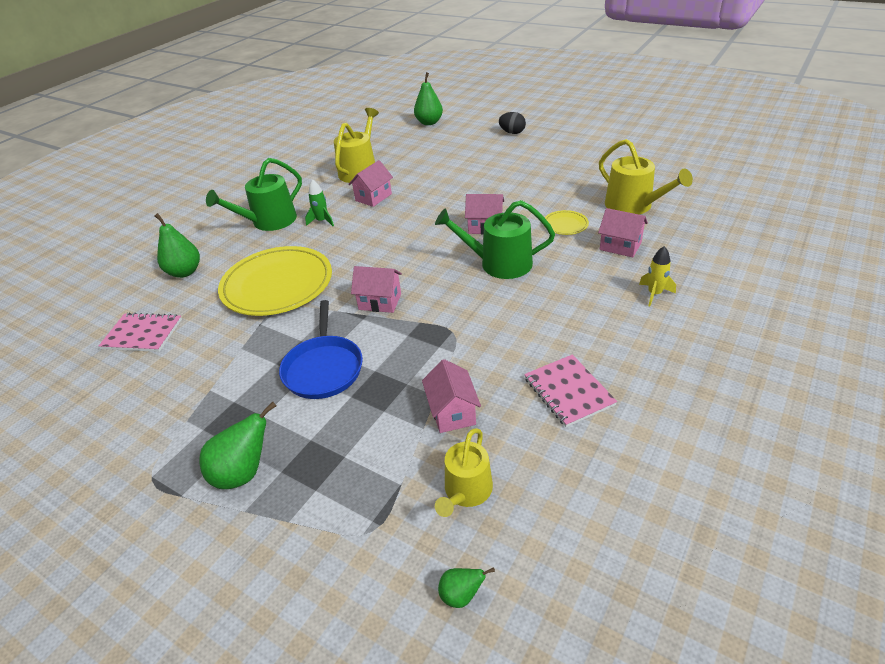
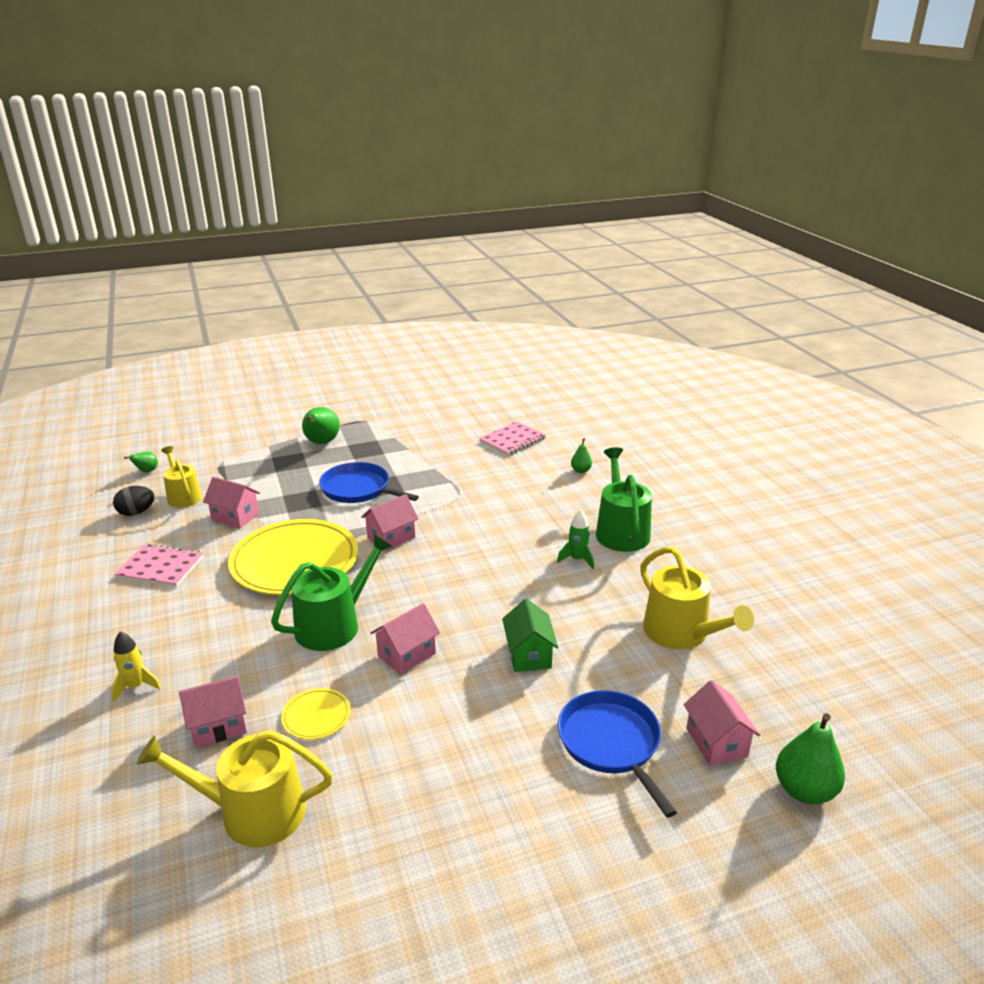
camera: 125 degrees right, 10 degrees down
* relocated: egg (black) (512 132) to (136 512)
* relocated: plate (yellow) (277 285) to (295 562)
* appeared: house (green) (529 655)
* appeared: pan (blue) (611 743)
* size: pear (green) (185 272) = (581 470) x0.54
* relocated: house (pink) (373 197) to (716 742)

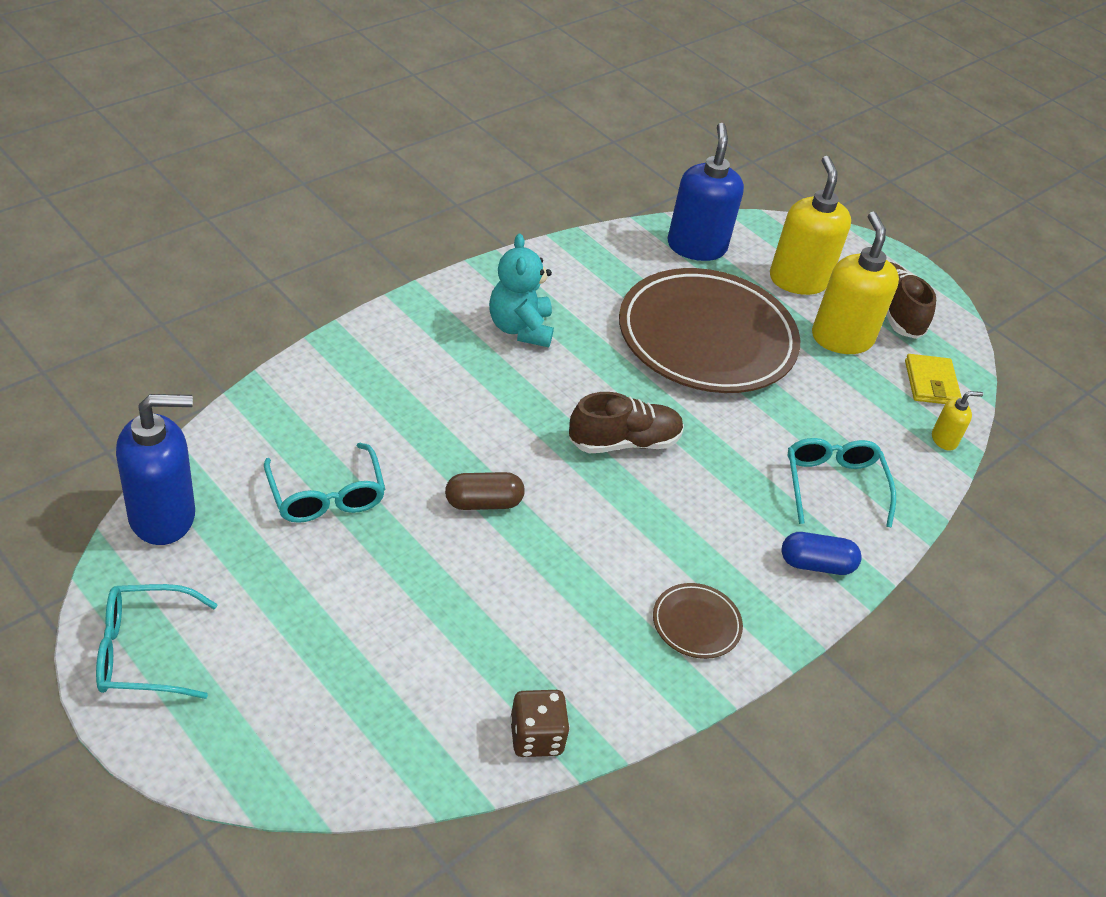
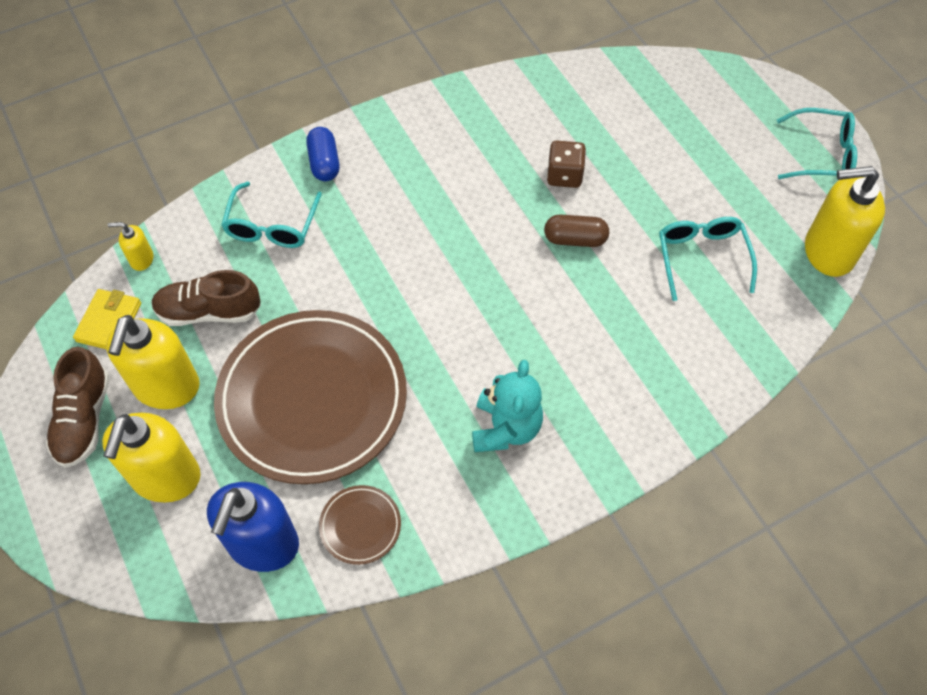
camera: 160 degrees left, 15 degrees up
* relocated: shoe (brown) (624 442) to (209 311)
* spun: capsule (blue) (816 564) = (324 163) 60 degrees clockwise
* relocated: plate (brown) (696 623) to (360 526)
* relocated: dice (brown) (536 737) to (564 175)
* colour: soap dispenser (blue) (163 516) to soap dispenser (yellow) (828 252)

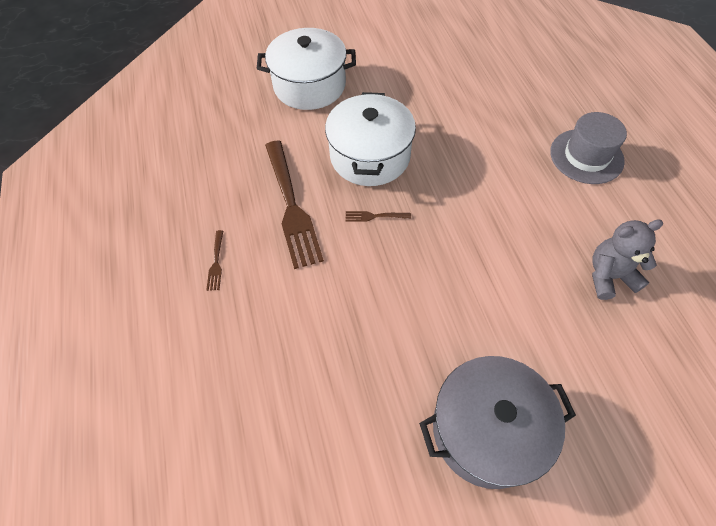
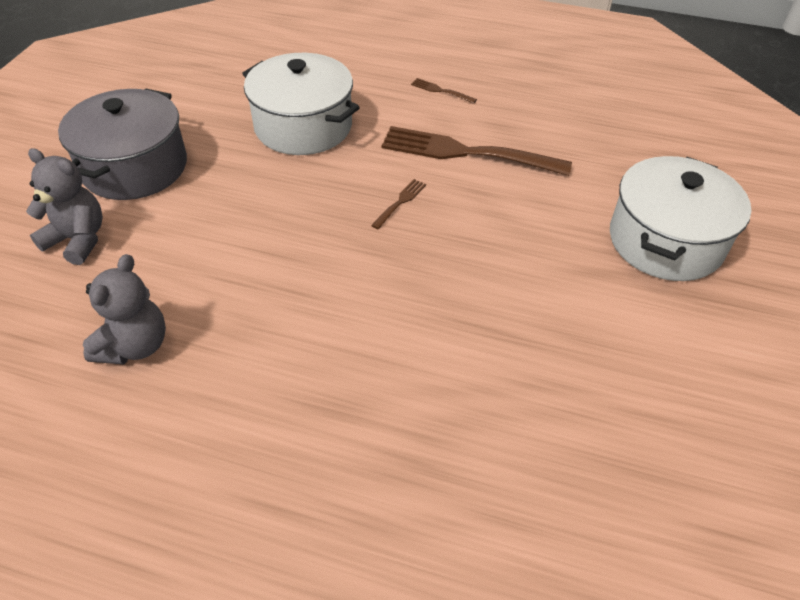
camera: 120 degrees right, 10 degrees down
* appeared: teddy bear (grey) (78 240)
* relocated: pot (white) (370 156) to (303 126)
* missing: hat (grey) (586 156)

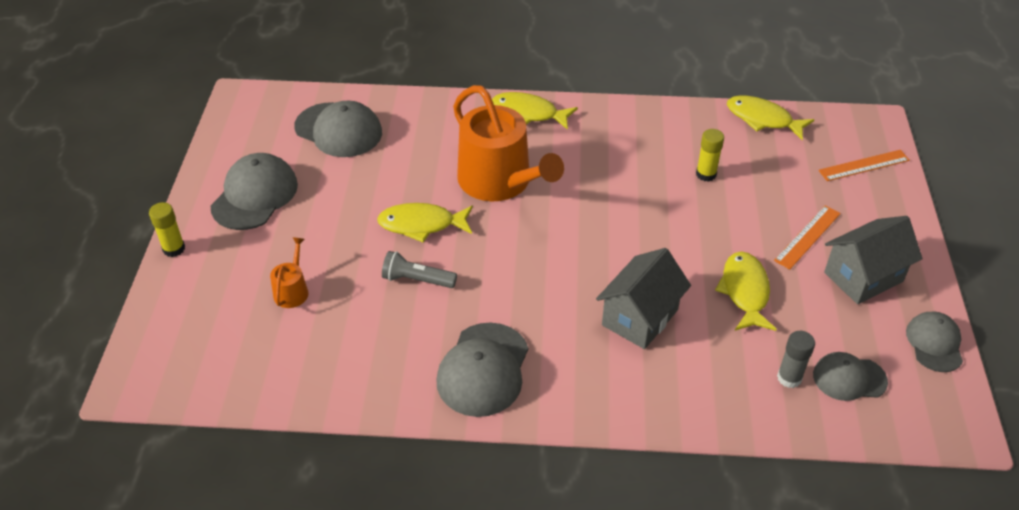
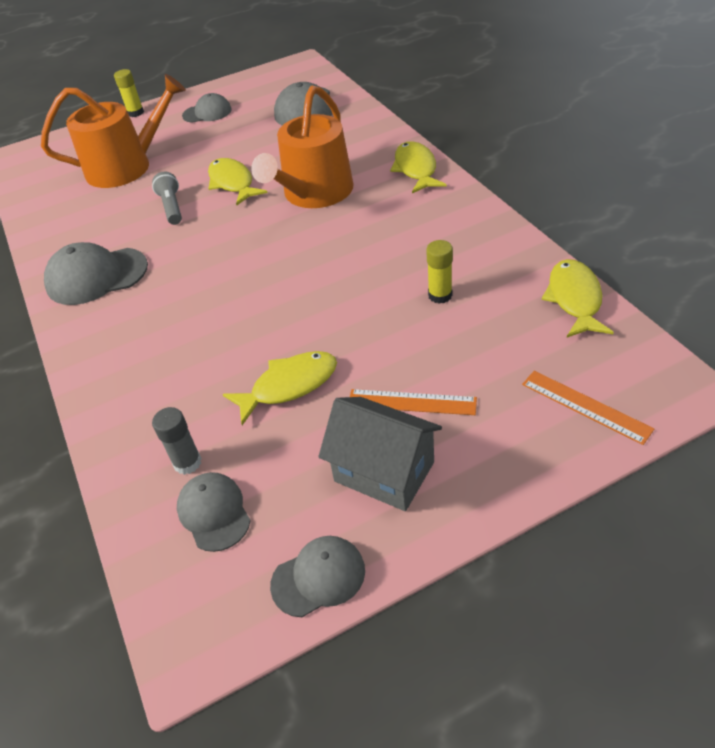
camera: 65 degrees right, 0 degrees up
* size: watering can (orange) (292 290) = (126 167) x2.32
* size: cap (grey) (255 195) = (207 113) x0.63
* missing: house (grey) (640 317)

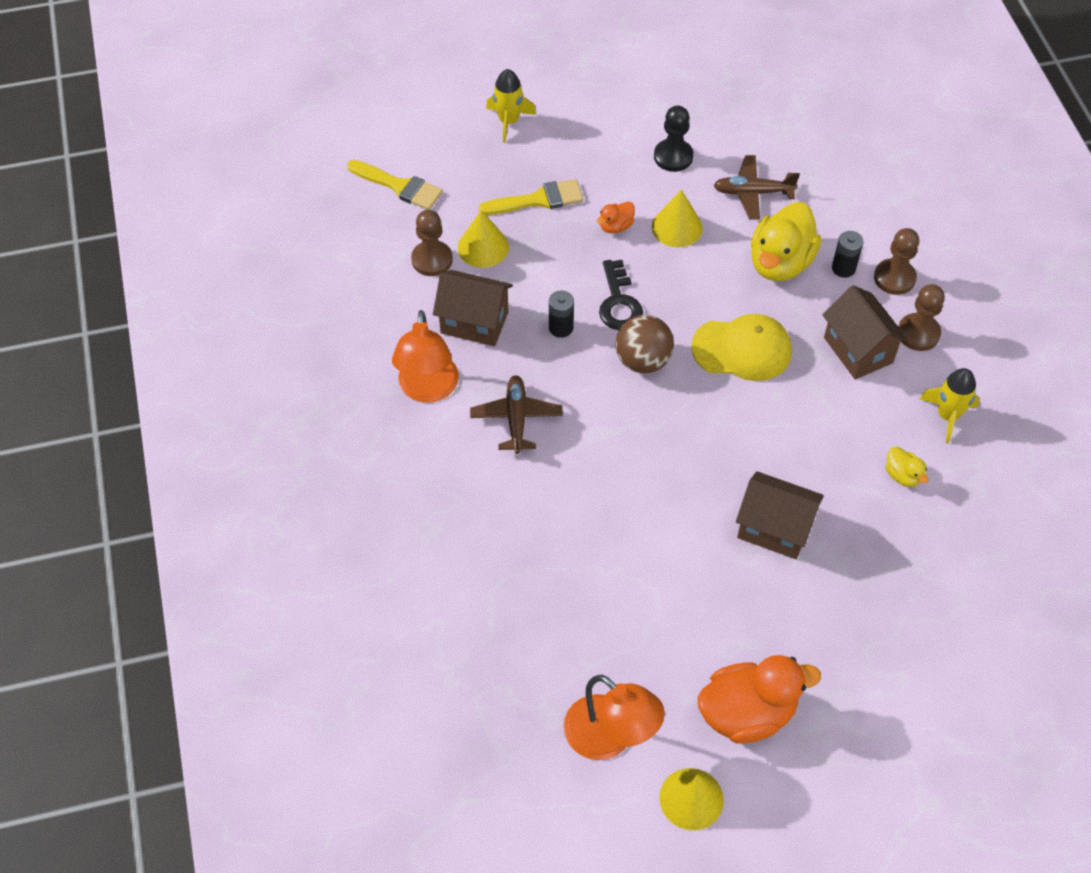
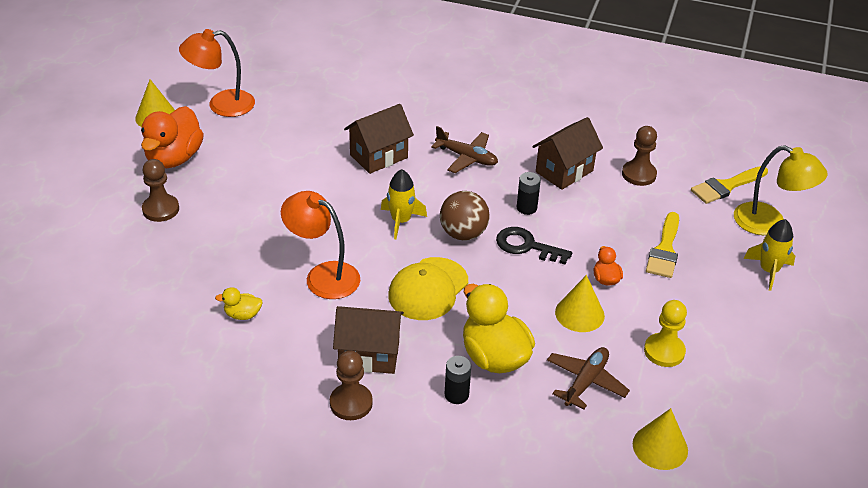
camera: 120 degrees right, 15 degrees down
* relocated: pawn (brown) (894 278) to (161 209)
* relocated: lamp (orange) (428 390) to (323 276)
* relocated: house (brown) (774 529) to (378 156)
* relocated: rocket (yellow) (947 416) to (401 221)
* relocated: cone (yellow) (483 247) to (660 447)
* colour: pawn (black) (673 157) to pawn (yellow) (664 351)
* appeared: lamp (yellow) (769 223)

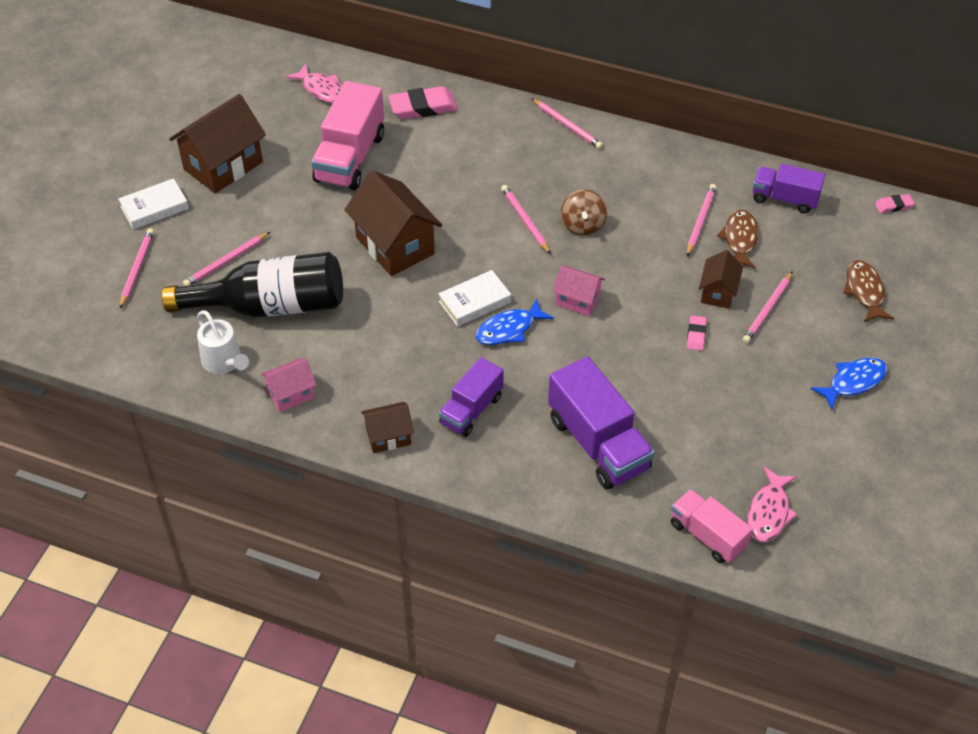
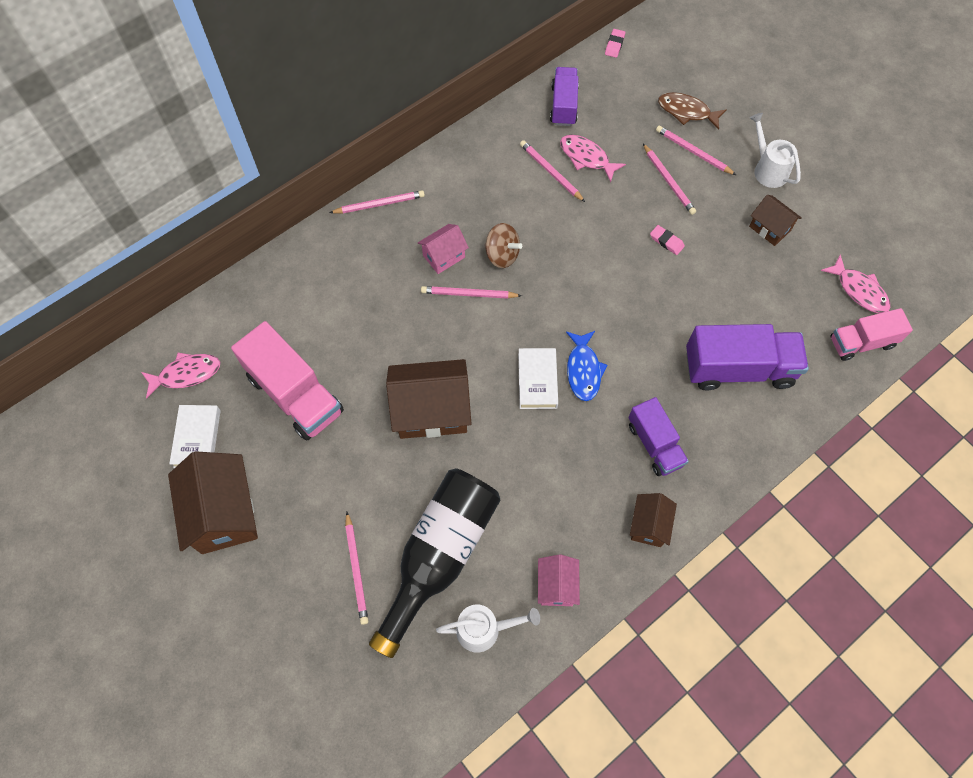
camera: 60 degrees left, 15 degrees up
* relocated: book (white) (154 208) to (197 438)
* relocated: house (pink) (577 300) to (444 256)
* spun: truck (purple) (784 199) = (563 105) 135 degrees clockwise
* colour: fish (brown) (740 239) to fish (pink) (586 157)
* relocated: pencil (pink) (137 269) to (693 152)
* relocated: house (brown) (718 292) to (769 228)
* exchanged: fish (blue) (853 382) to watering can (white) (767 169)
* missing: eraser (pink) (423 107)

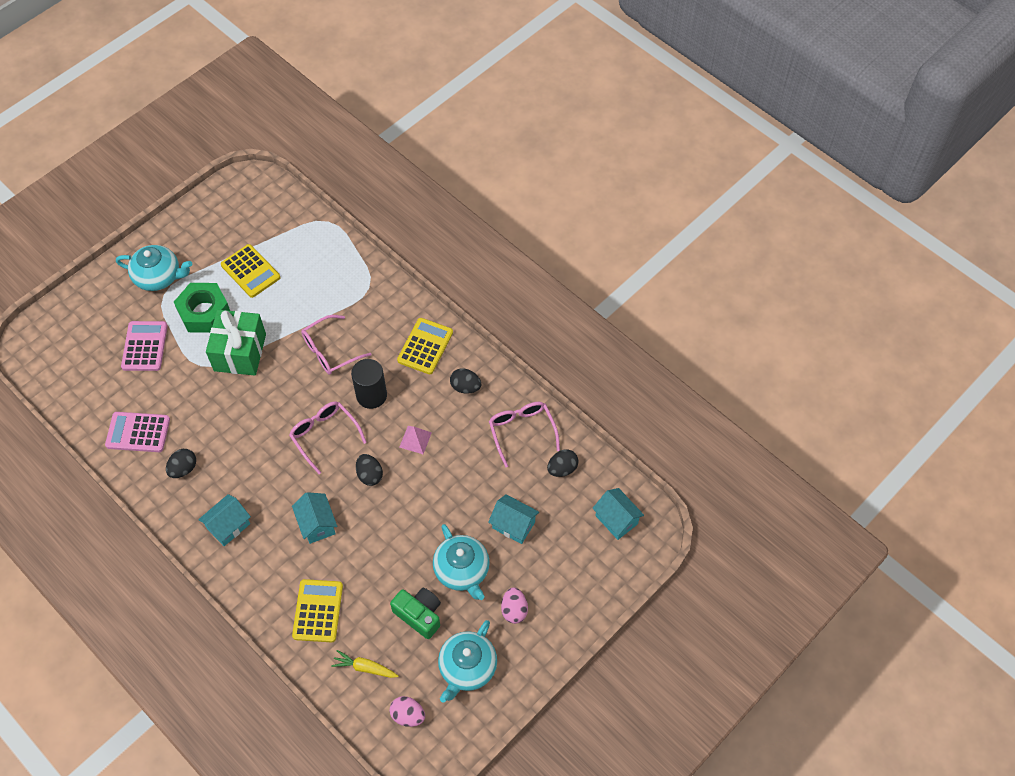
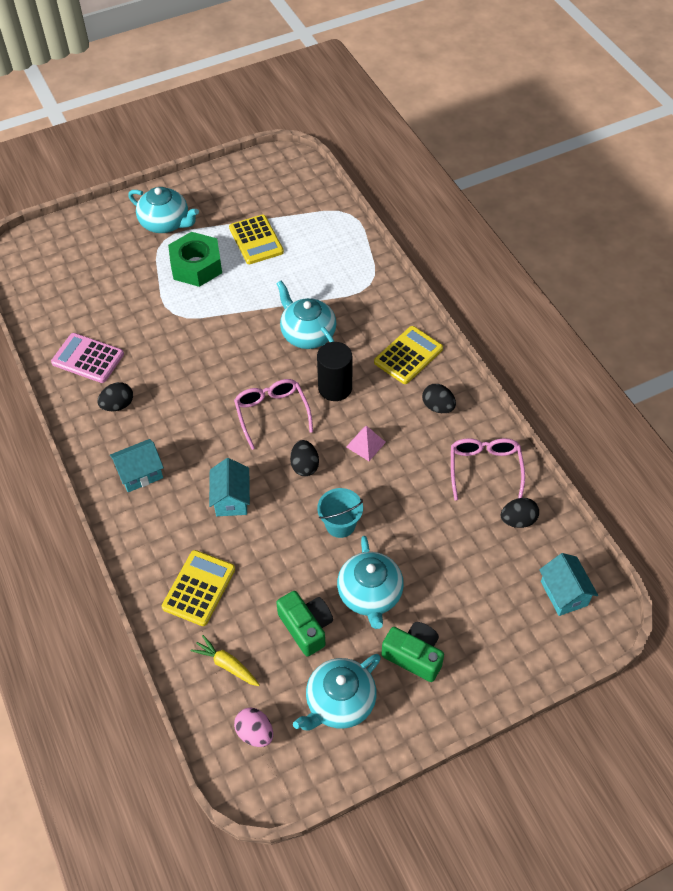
camera: 20 degrees right, 5 degrees down
* exchanged: glasses (pink) (330 351) to teapot (turquoise) (307 334)
* appeared: bucket (turquoise) (340 524)
* exchanged: egg (pink) (514 610) to camera (green) (414 656)
* missing: calculator (pink) (145 346)
* missing: gift (green) (240 352)
* missing: house (turquoise) (513 525)

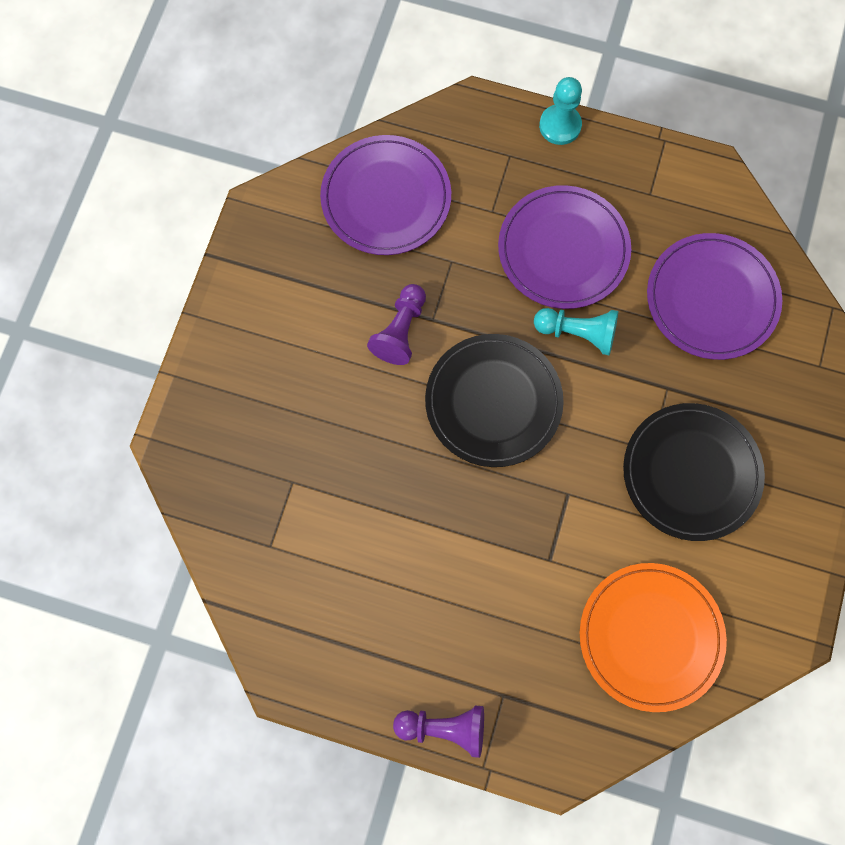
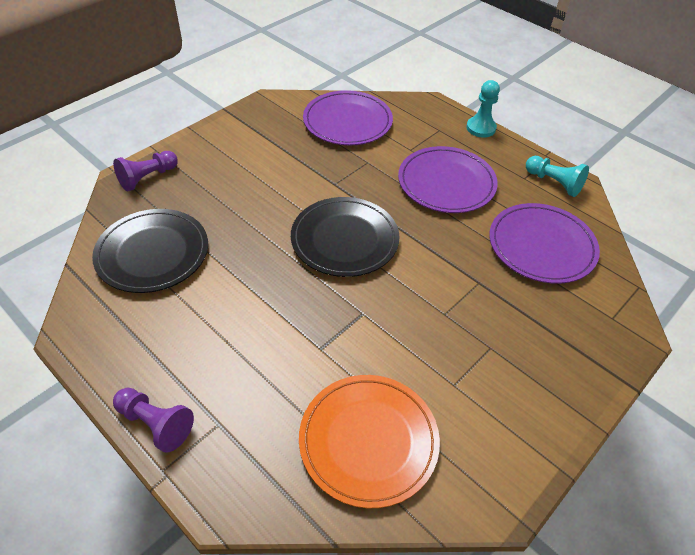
camera: 25 degrees right, 25 degrees down
* relocated: plate (black) (691 473) to (152 253)
* relocated: pawn (purple) (400 331) to (147 178)
* relocated: pawn (turquoise) (578 333) to (554 183)

